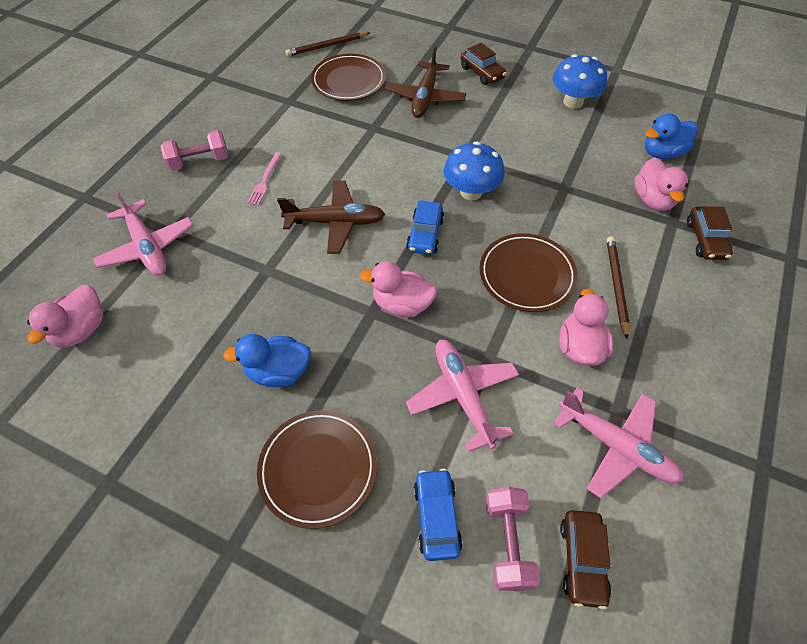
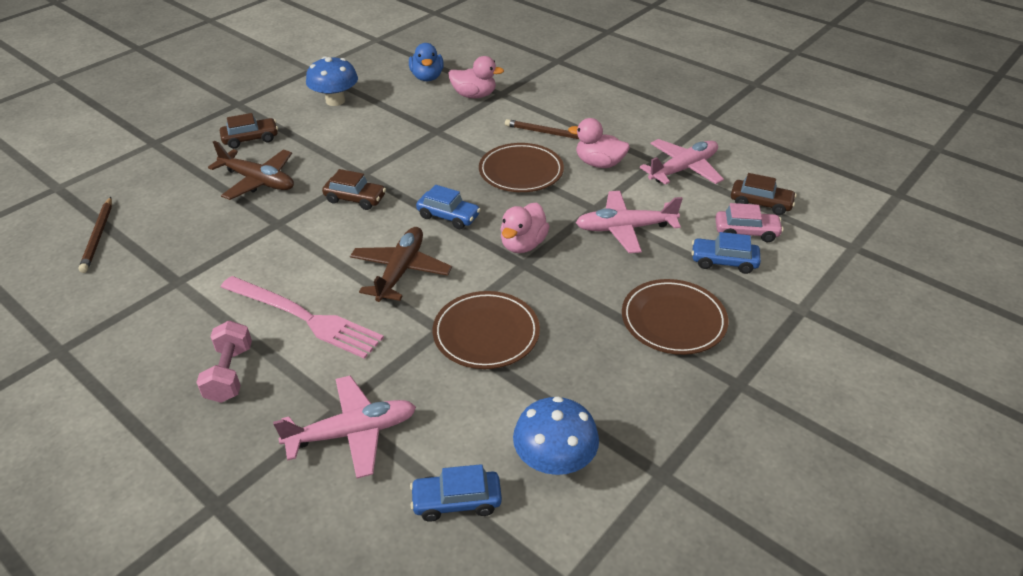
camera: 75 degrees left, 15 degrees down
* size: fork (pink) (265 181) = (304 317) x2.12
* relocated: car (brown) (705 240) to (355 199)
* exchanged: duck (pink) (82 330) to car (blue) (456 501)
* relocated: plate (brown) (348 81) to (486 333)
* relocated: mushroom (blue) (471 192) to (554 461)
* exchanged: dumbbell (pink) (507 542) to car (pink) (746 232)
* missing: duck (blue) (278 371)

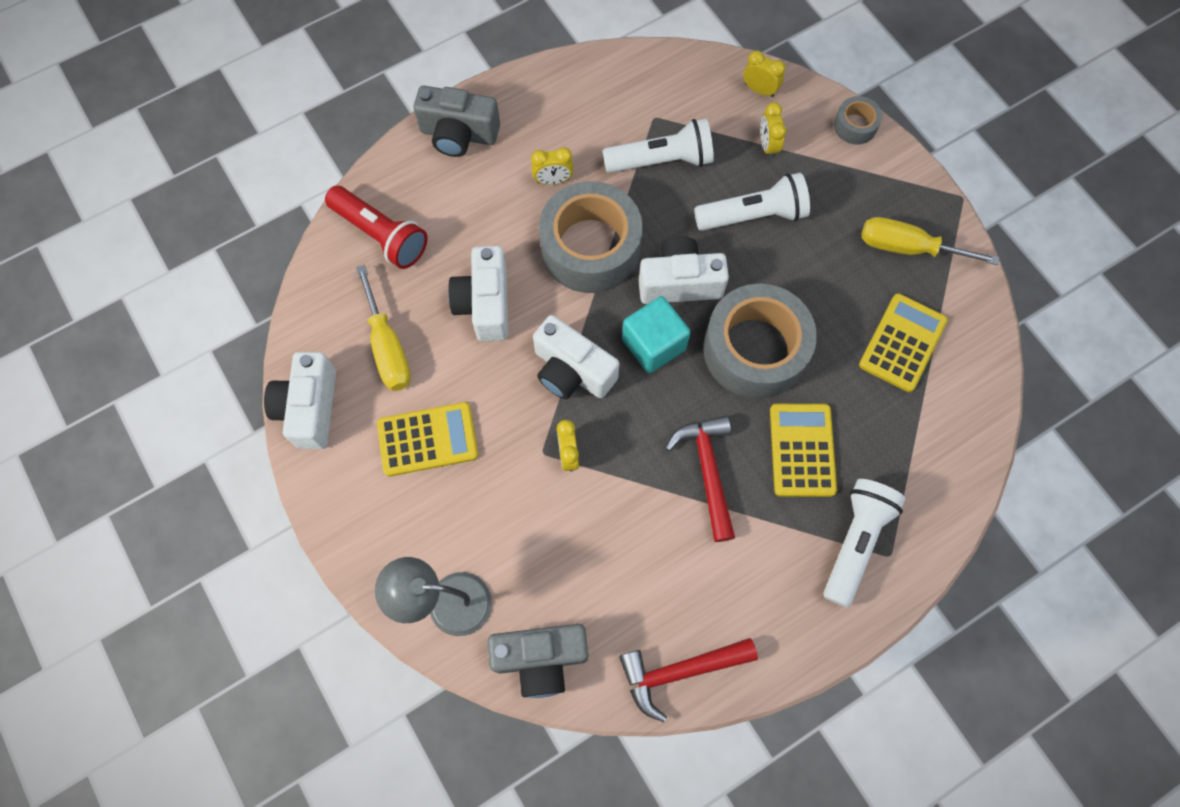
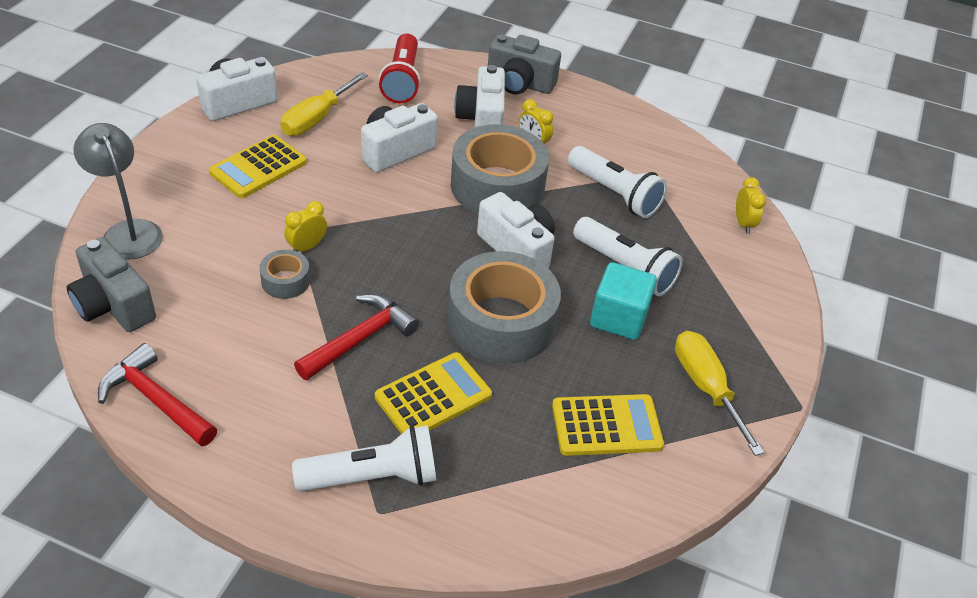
camera: 50 degrees right, 25 degrees down
* spun: calculator (yellow) (428 439) = (258 167) 90 degrees clockwise
* relocated: tape (grey) (855 126) to (285 281)
* relocated: camera (white) (572 371) to (482 119)
* spun: camera (grey) (459 134) = (519 83) 45 degrees counterclockwise
* relocated: cube (turquoise) (653 344) to (618 318)
* missing: clock (yellow) (767 145)

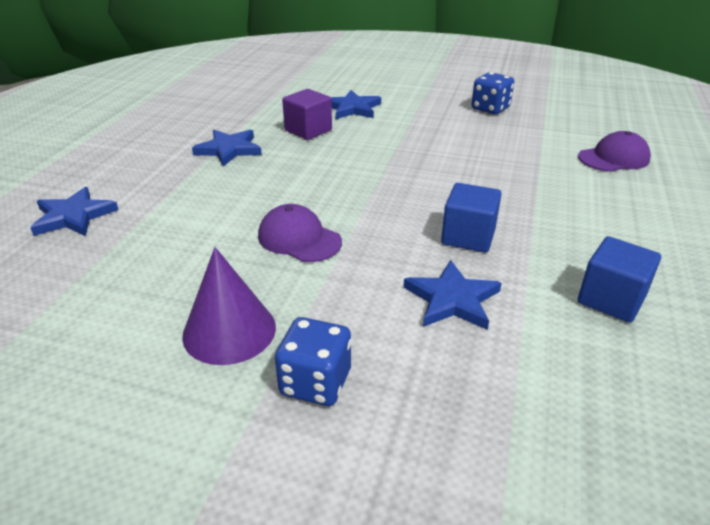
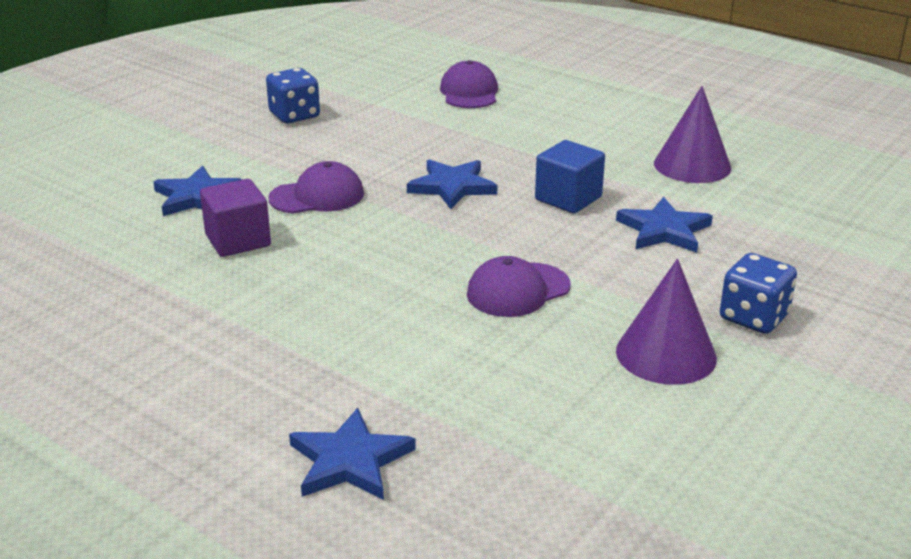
camera: 70 degrees left, 5 degrees down
* appeared: cap (purple) (317 196)
* relocated: star (blue) (229 149) to (452 187)
* exchanged: cube (blue) (611 299) to cone (purple) (692 165)

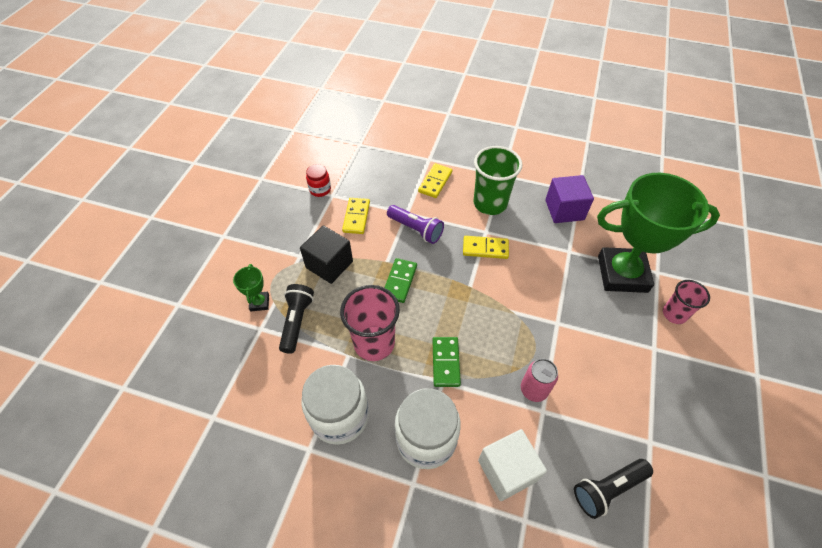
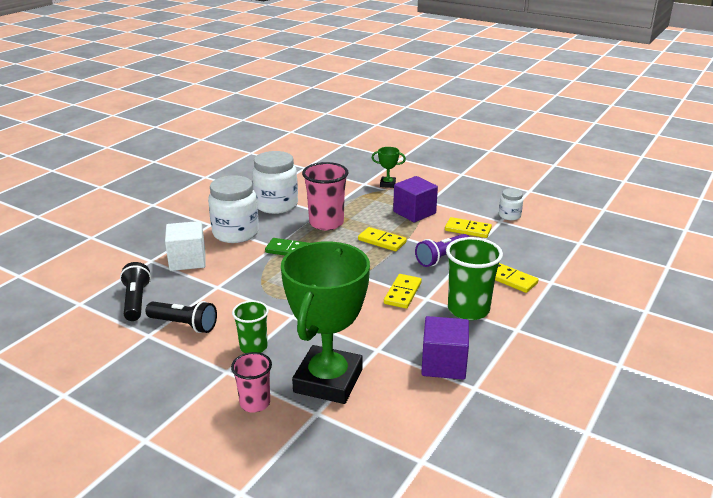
camera: 105 degrees right, 25 degrees down
* relocated: flashlight (black) (297 321) to (184 325)
* appeared: cup (green) (253 347)
* colour: domino (green) (400 281) to domino (yellow) (382 241)
* colour: cube (black) (329 264) to cube (purple) (414 212)
* colour: jar (red) (320 189) to jar (white) (509 216)
* missing: can (pink) (533 390)

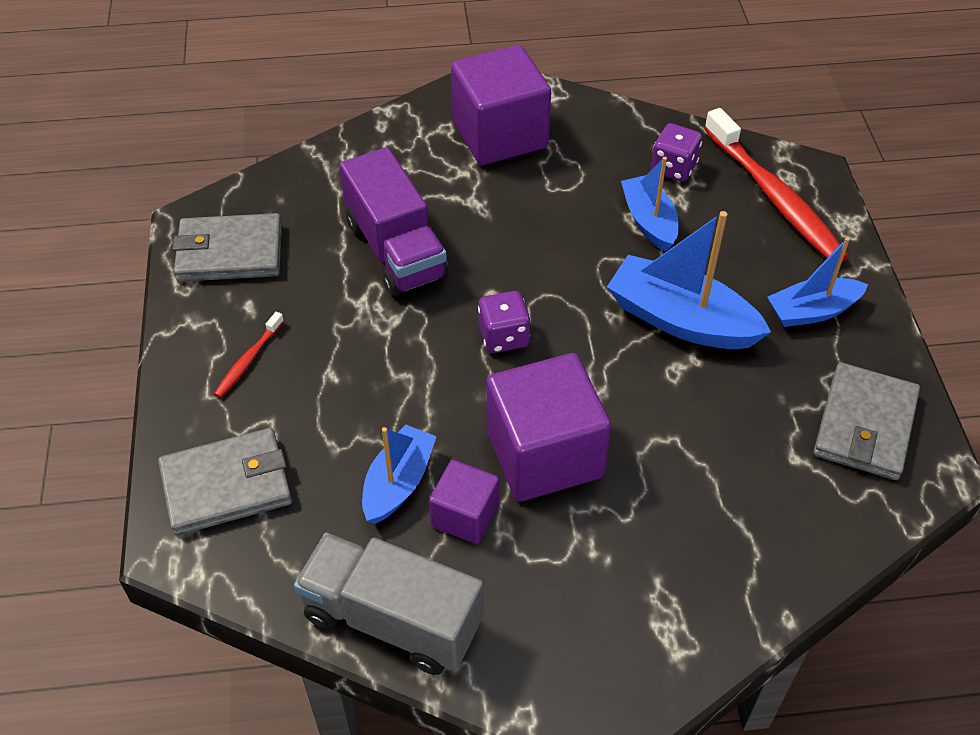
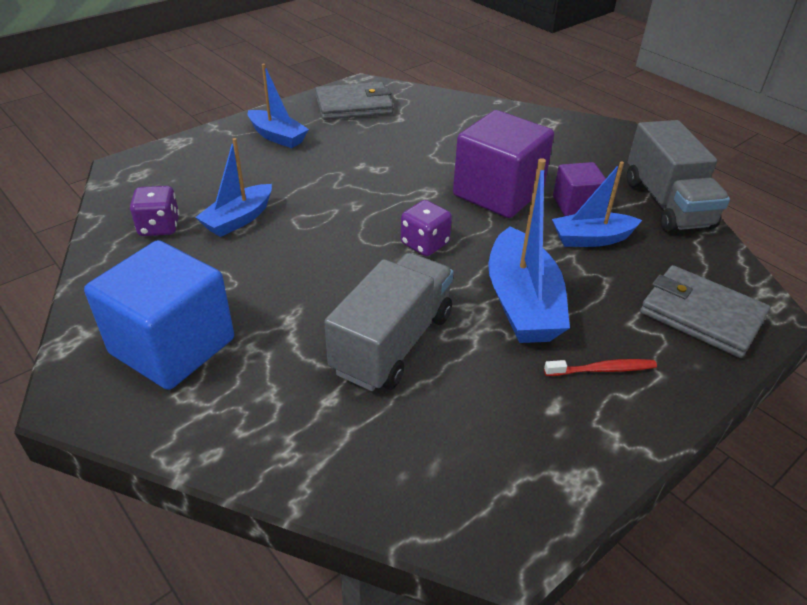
camera: 125 degrees left, 10 degrees down
* colour: cube (purple) (500 135) to cube (blue) (173 346)
* colour: truck (purple) (396 250) to truck (grey) (393 343)
* relocated: boat (blue) (681 320) to (522 302)
* missing: wallet (grey) (229 252)
* missing: toothbrush (red) (774 197)

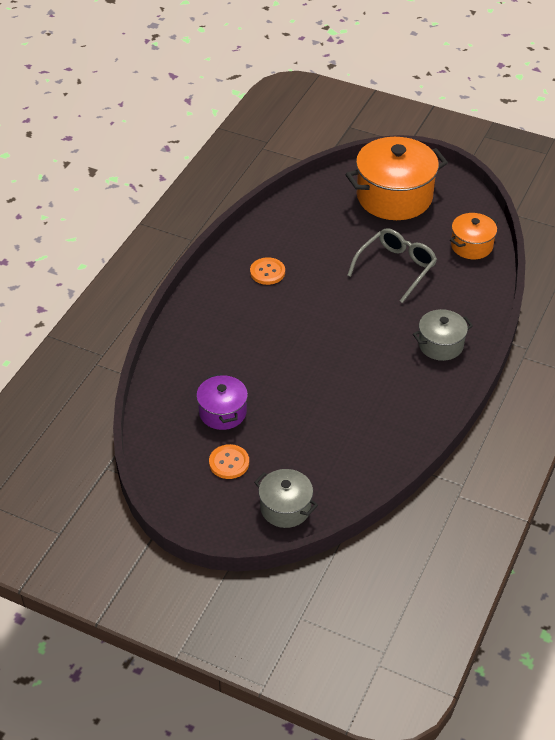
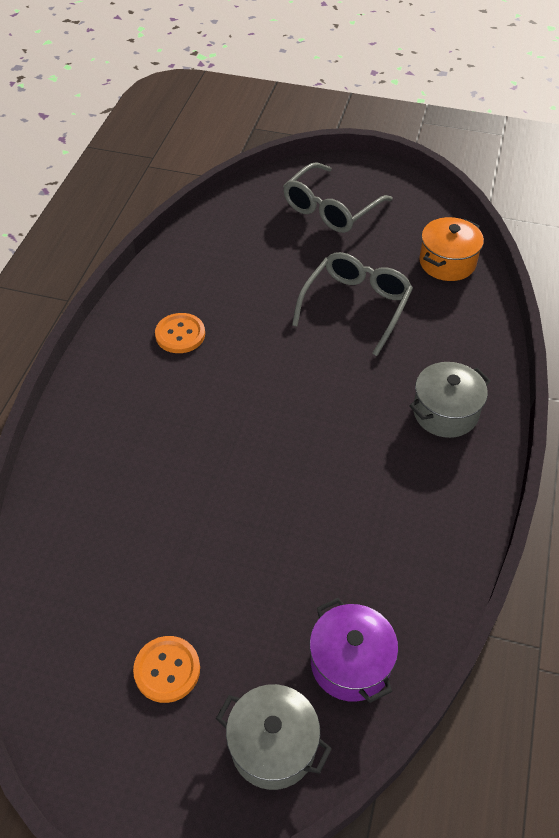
camera: 10 degrees left, 5 degrees up
* exchanged: pot (orange) (394 197) to glasses (grey) (330 209)
* relocated: pot (purple) (222 412) to (350 663)

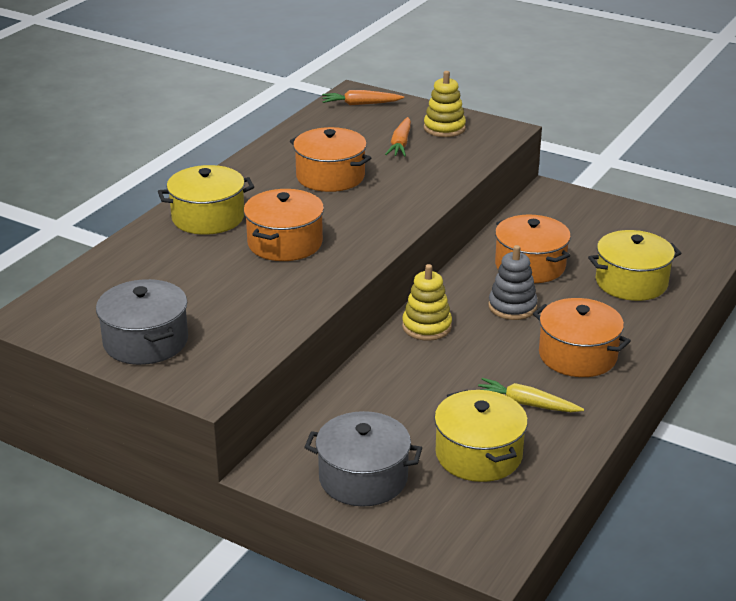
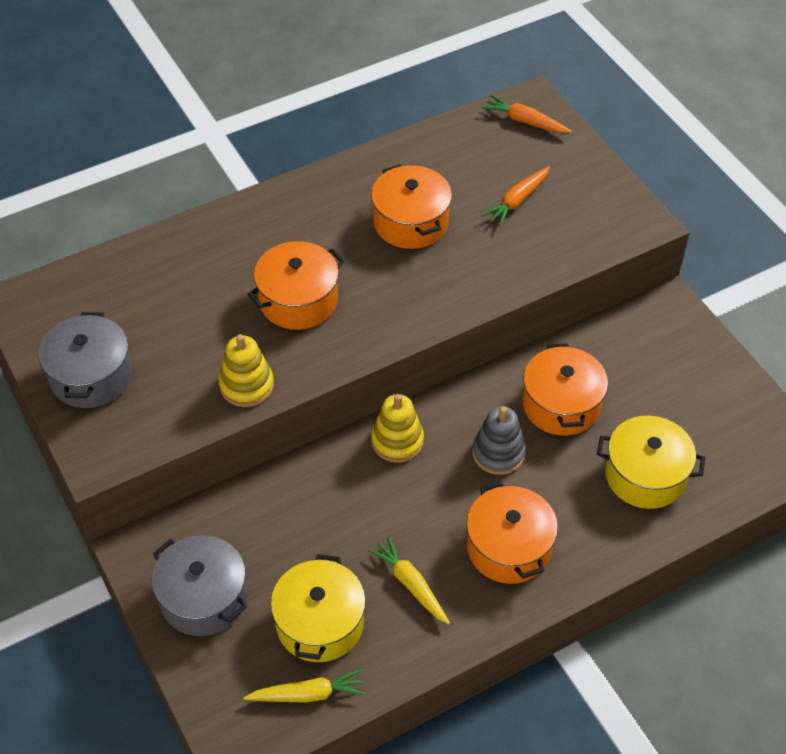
camera: 30 degrees right, 20 degrees up
* relocated: stacking toy (yellow) (444 128) to (246 385)
* appeared: carrot (yellow) (308 694)
* missing: pot (yellow) (208 217)

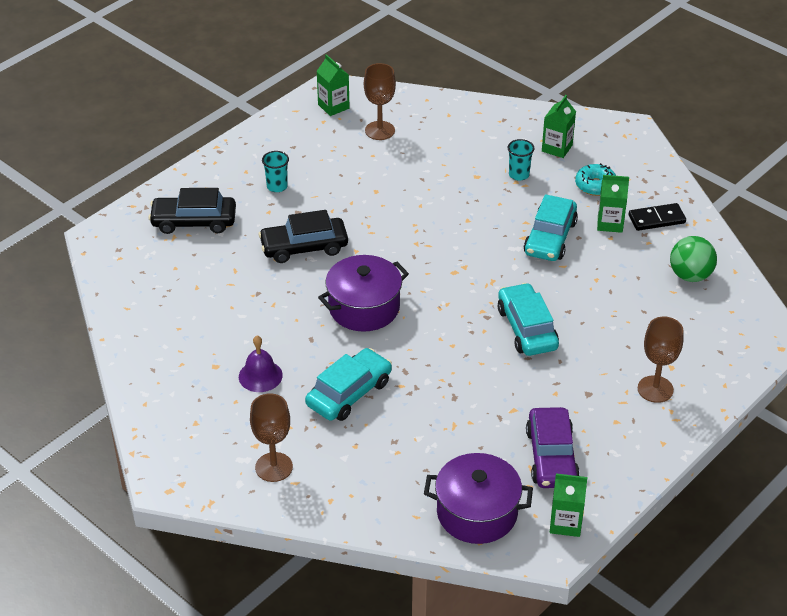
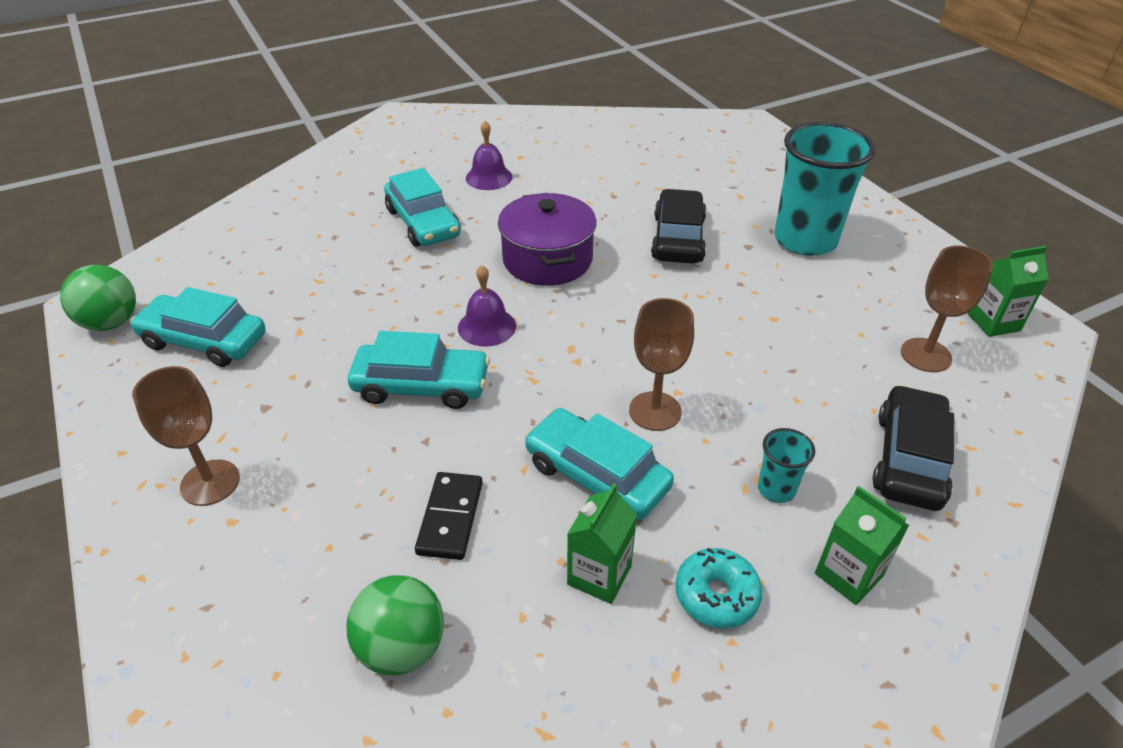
camera: 110 degrees right, 0 degrees up
* exchanged: carton (green) (565 523) to ball (green) (111 323)
* colour: car (purple) (551 457) to car (turquoise) (204 340)
* relocated: domino (black) (656 219) to (450 518)
* appeared: bell (purple) (487 326)
* relocated: goblet (brown) (274 467) to (655 411)
* size: cup (turquoise) (277 186) = (805 240) x2.27
* relocated: car (black) (194 221) to (909 459)
* missing: pot (purple) (477 513)

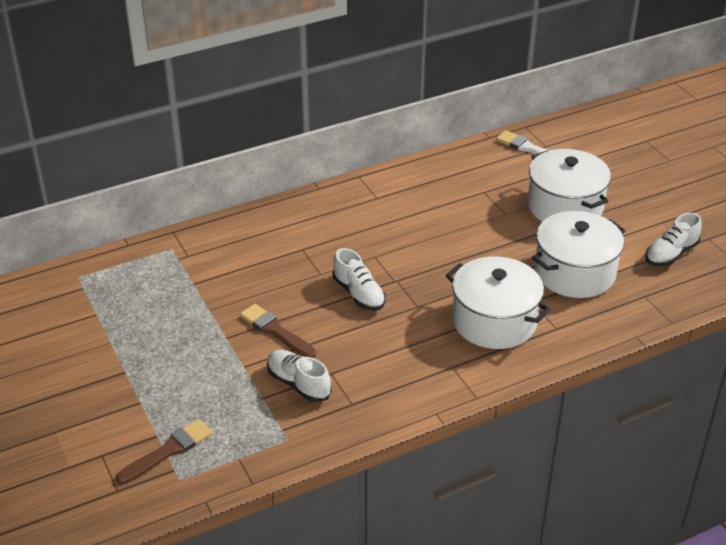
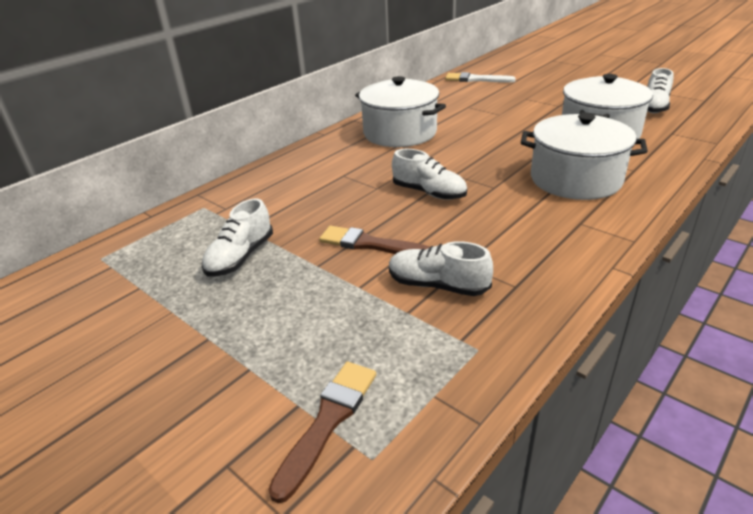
camera: 20 degrees left, 5 degrees down
* appeared: shoe (white) (240 257)
* relocated: pot (white) (565 206) to (400 133)

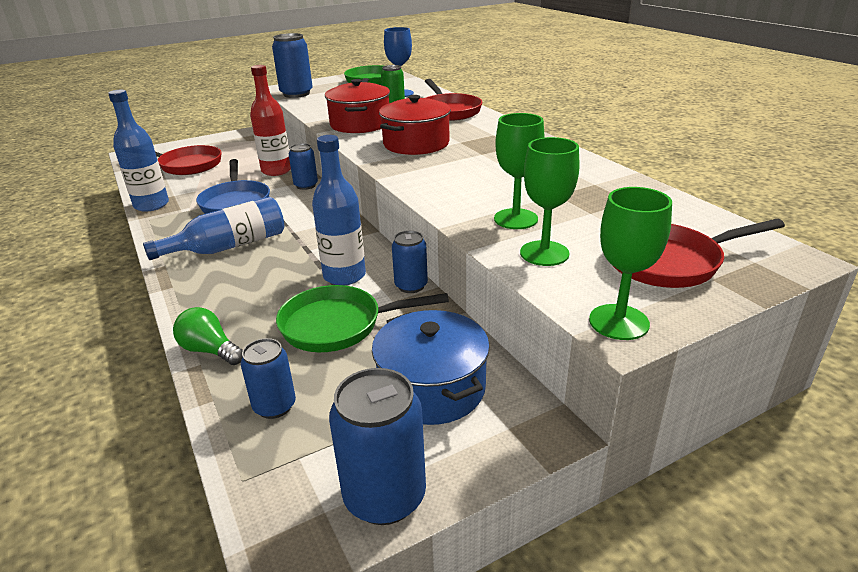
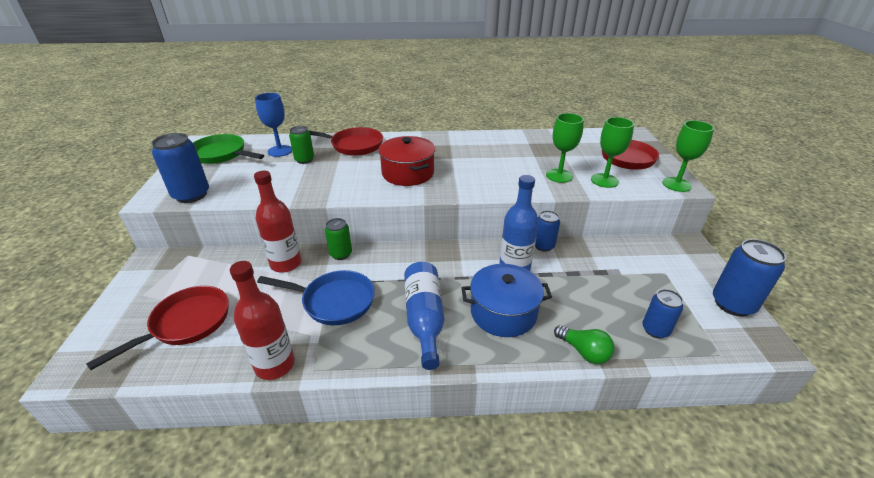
camera: 65 degrees left, 5 degrees up
* colour: bottle (blue) (151 205) to bottle (red) (275 365)
* colour: can (blue) (306 185) to can (green) (341 254)
* relocated: pot (blue) (432 388) to (503 312)
* spun: light bulb (green) (210 350) = (584 352) 105 degrees counterclockwise
* missing: pan (green) (338 325)
* missing: pot (red) (360 124)

